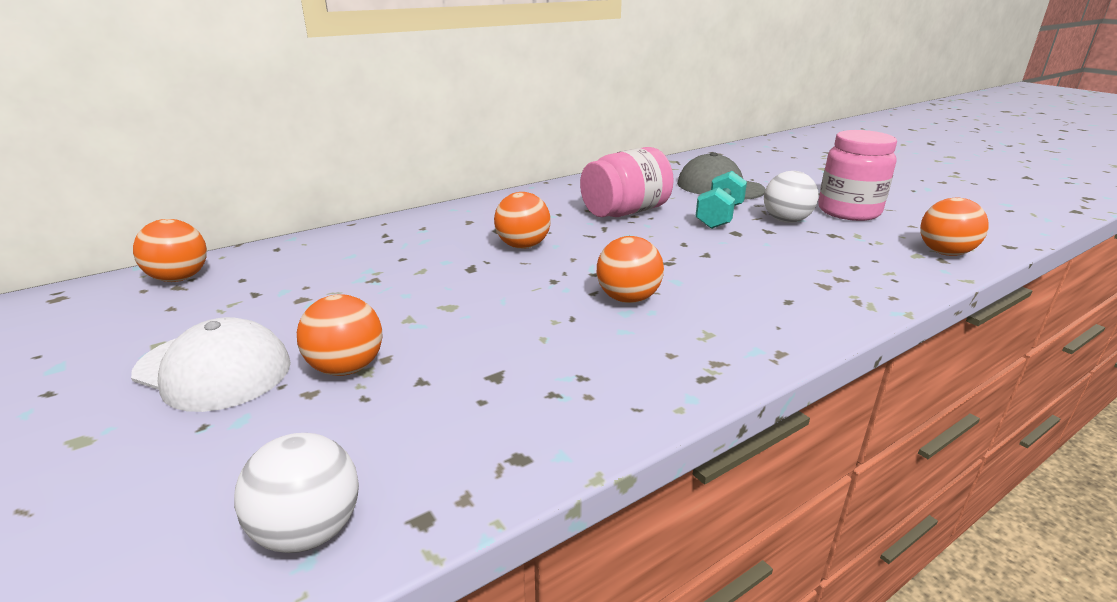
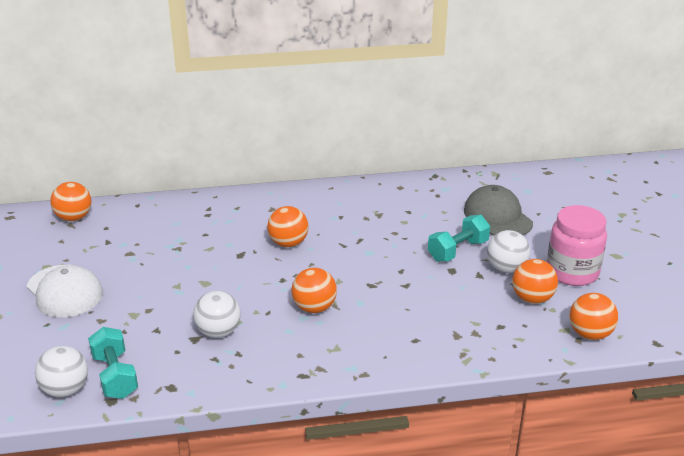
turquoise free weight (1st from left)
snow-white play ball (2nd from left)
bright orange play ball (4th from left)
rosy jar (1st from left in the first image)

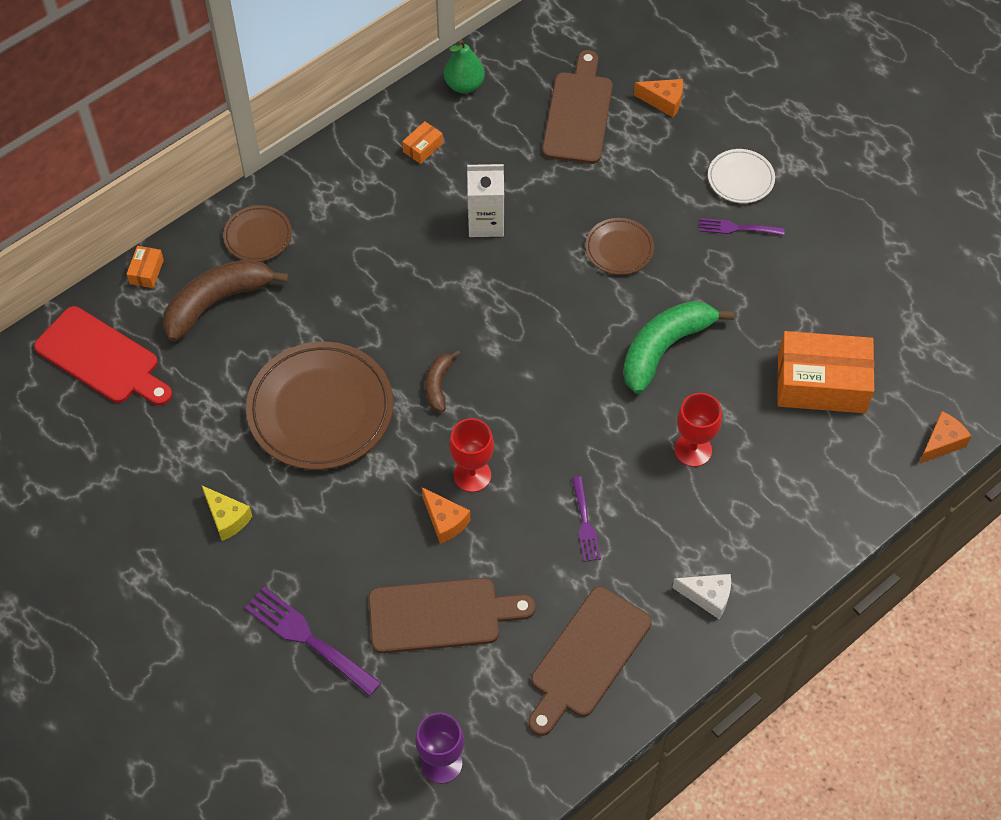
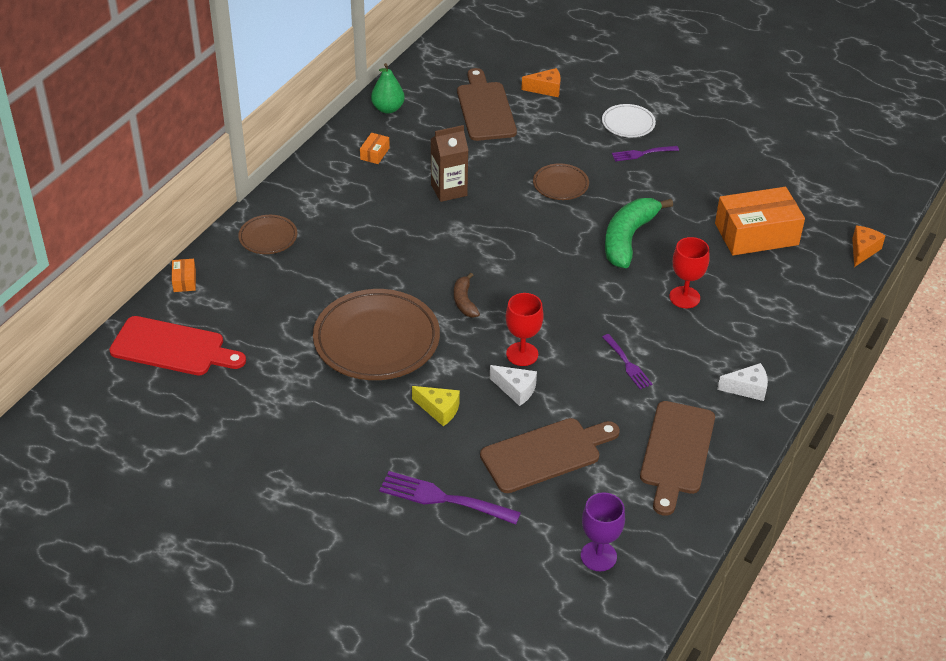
bright yellow cheese wedge
dark brown carton
snow-white cheese wedge (1st from left)
dark brown banana (1st from left in the first image)

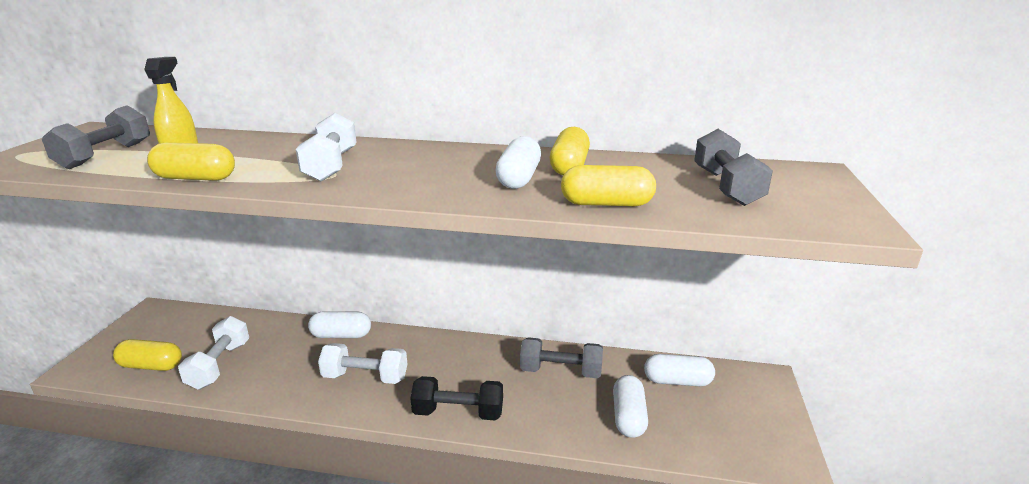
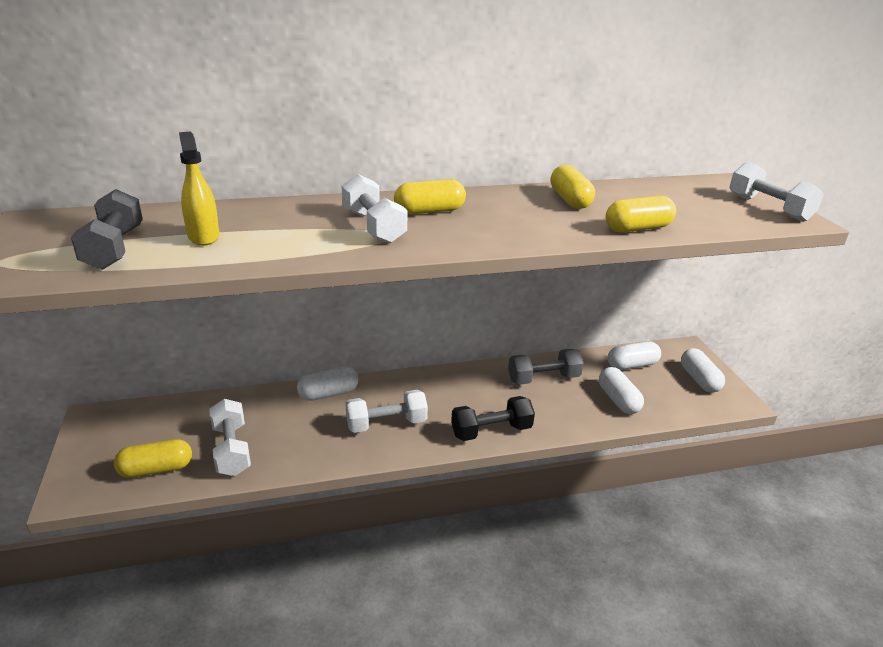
bright yellow capsule (2nd from left)
snow-white capsule (4th from left)
snow-white free weight (4th from left)
gray free weight (3rd from left in the first image)

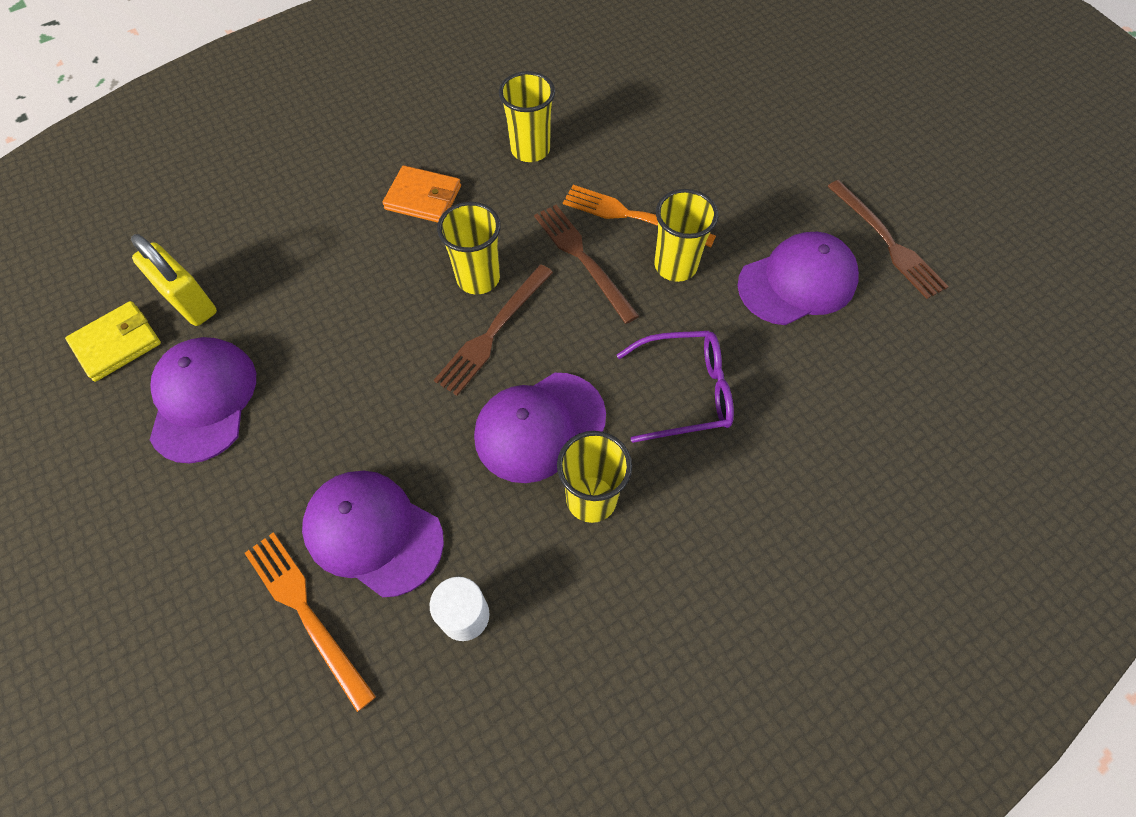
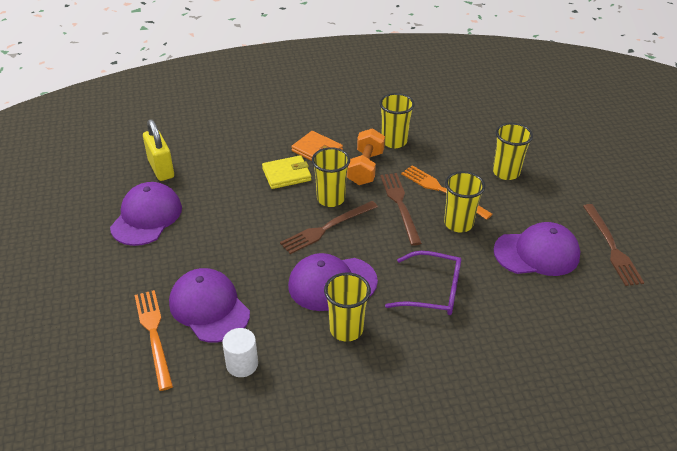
bright yellow billfold
bright orange free weight
bright yellow beaker (5th from left)

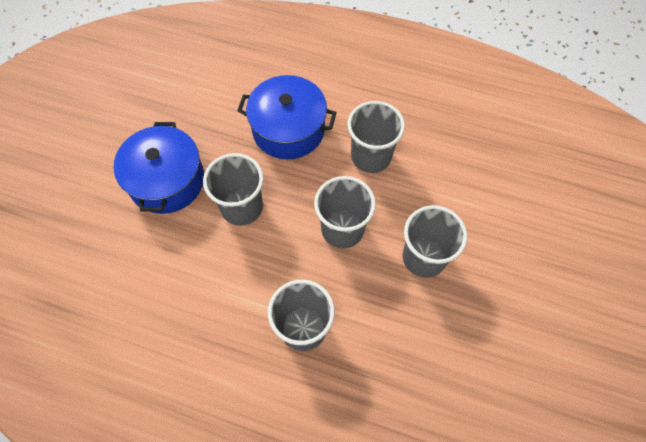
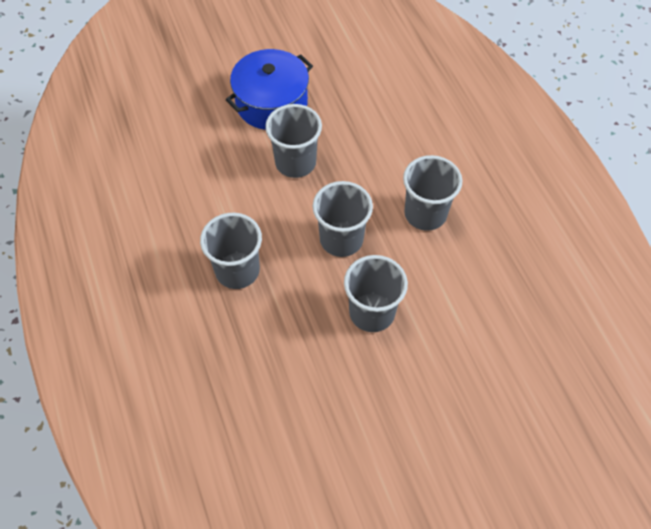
cobalt pot (2nd from left in the first image)

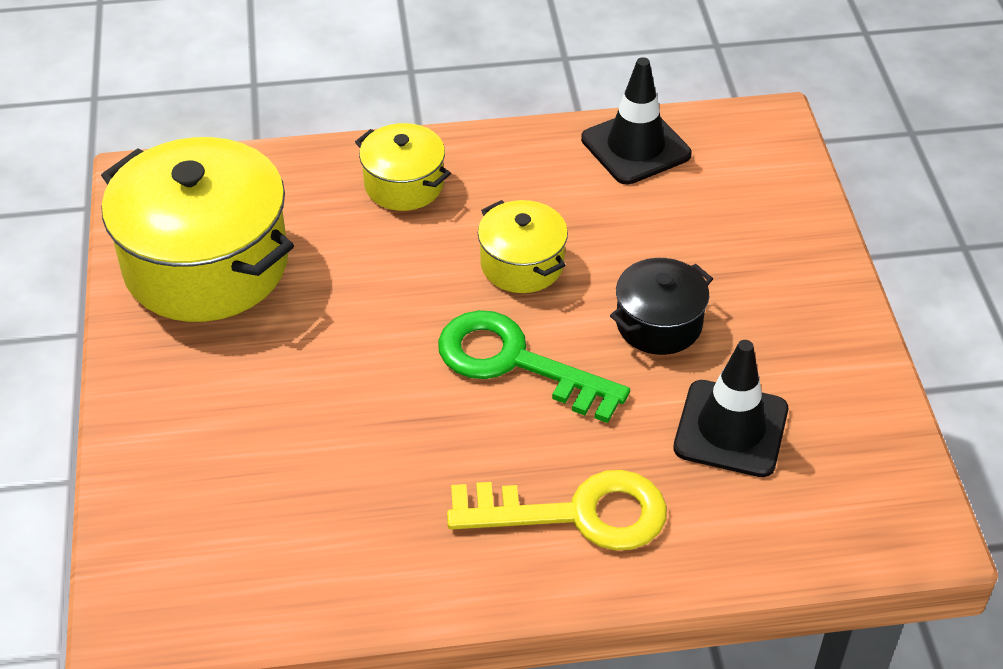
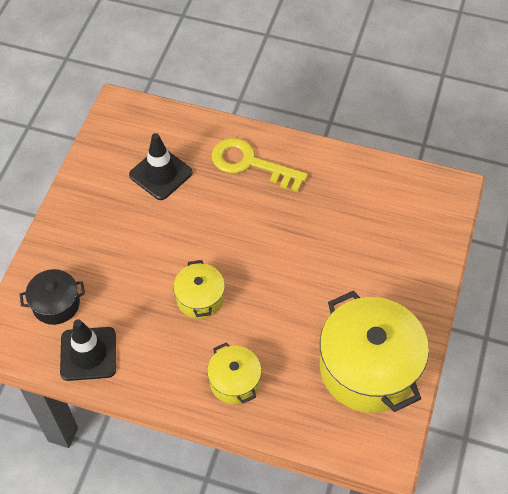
black pot
emerald latchkey

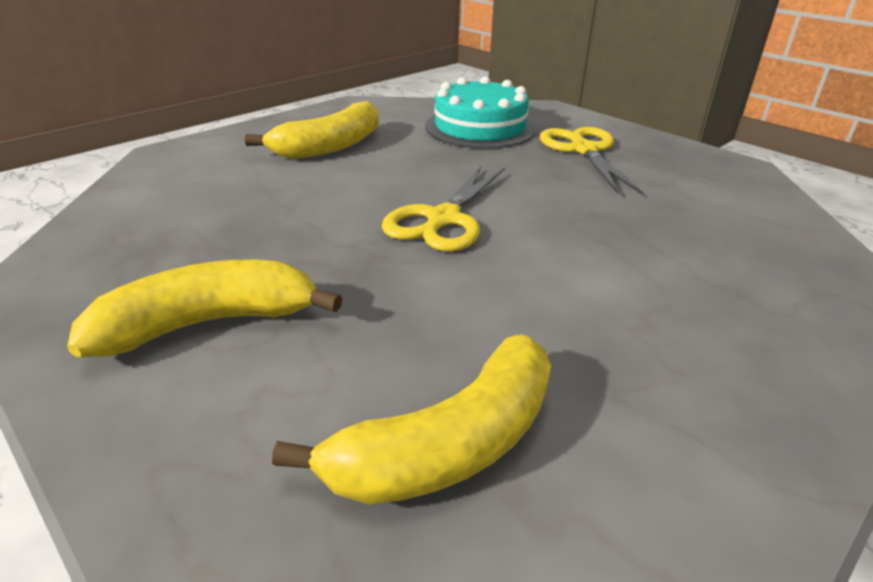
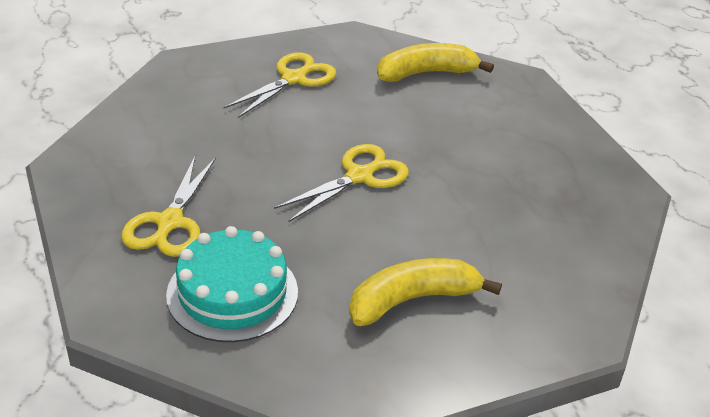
bright yellow pair of scissors (2nd from left)
bright yellow banana (1st from left in the first image)

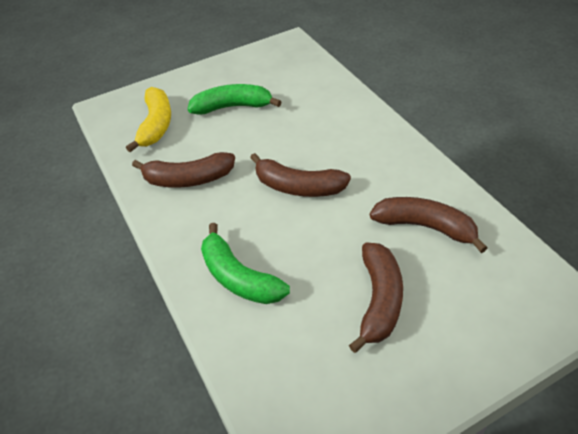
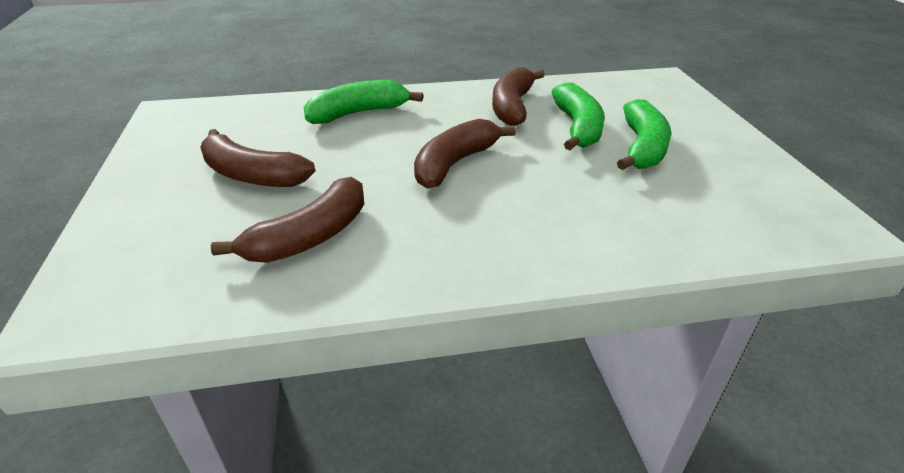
emerald banana (2nd from left)
bright yellow banana

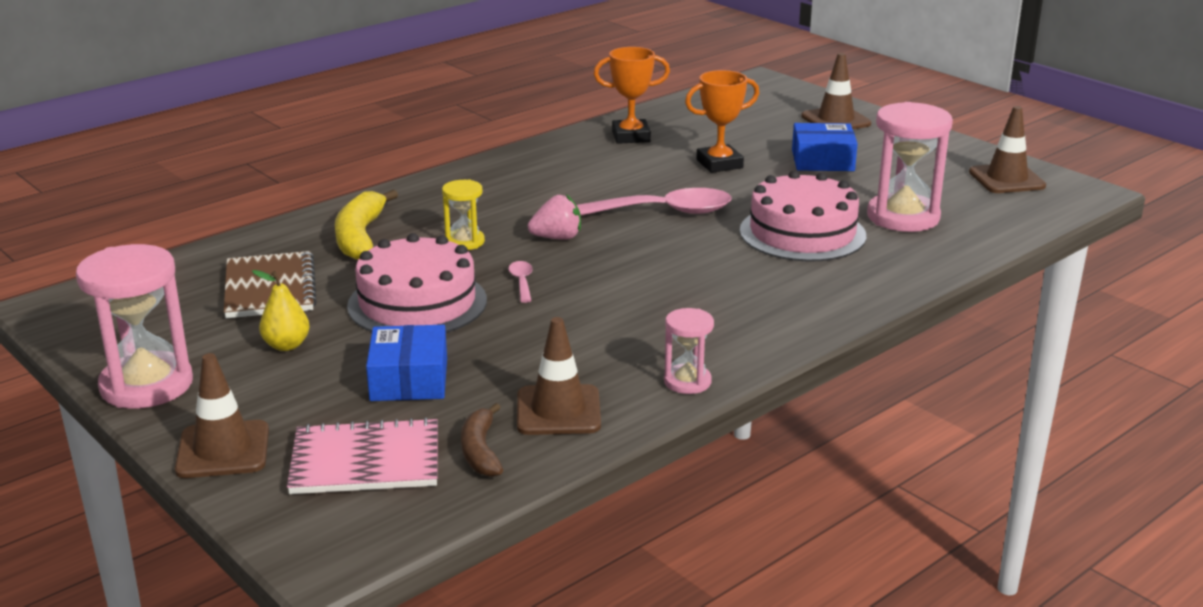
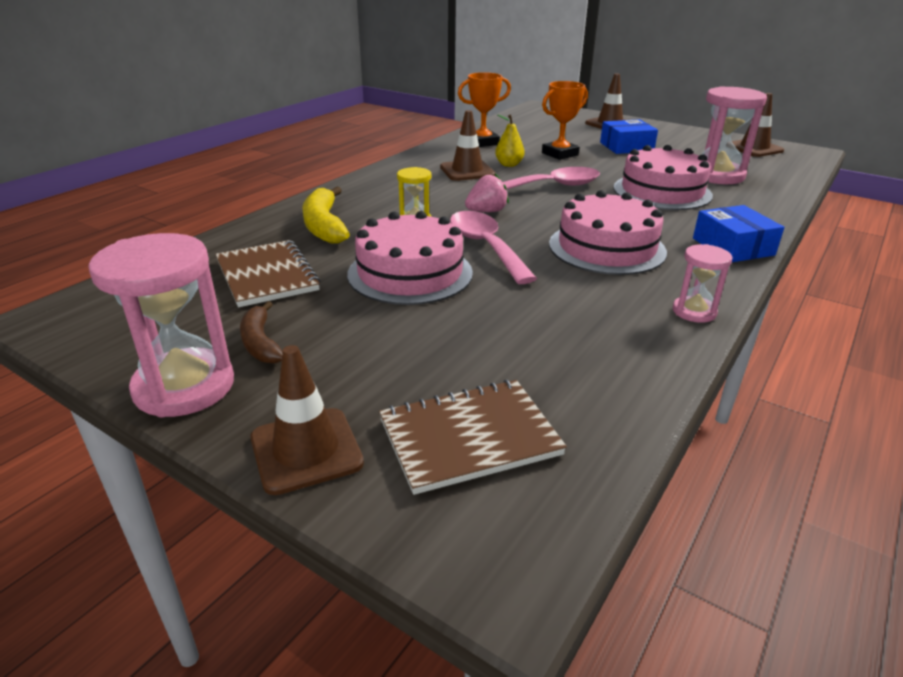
dark brown banana
dark brown exercise book (2nd from left)
dark brown road cone (2nd from left)
rosy teaspoon (1st from left)
bright yellow toy pear
rosy cake (2nd from left)
cobalt parcel (2nd from left)

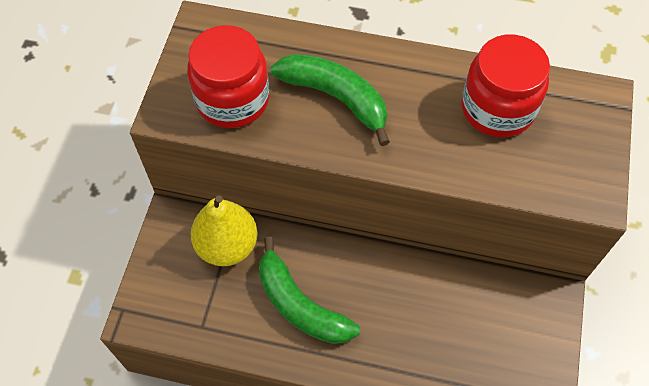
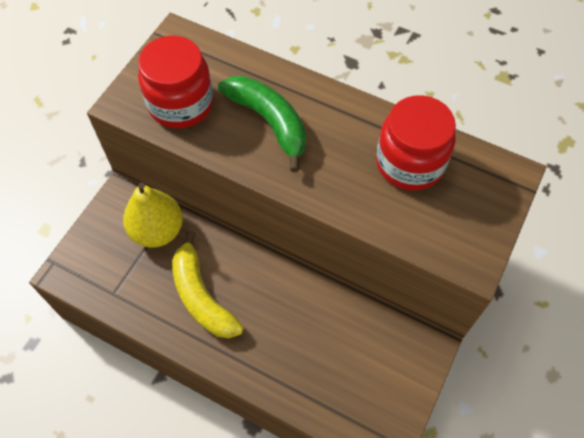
bright yellow banana

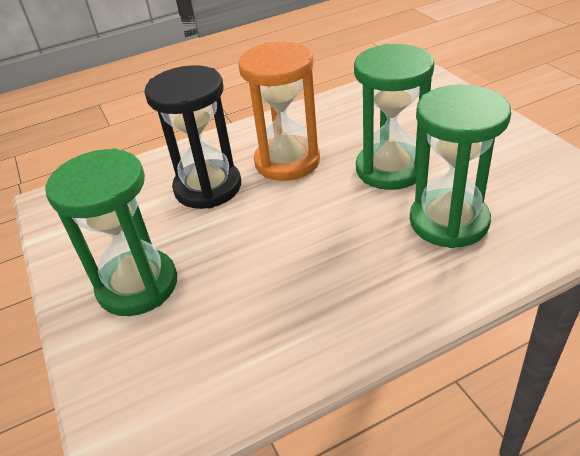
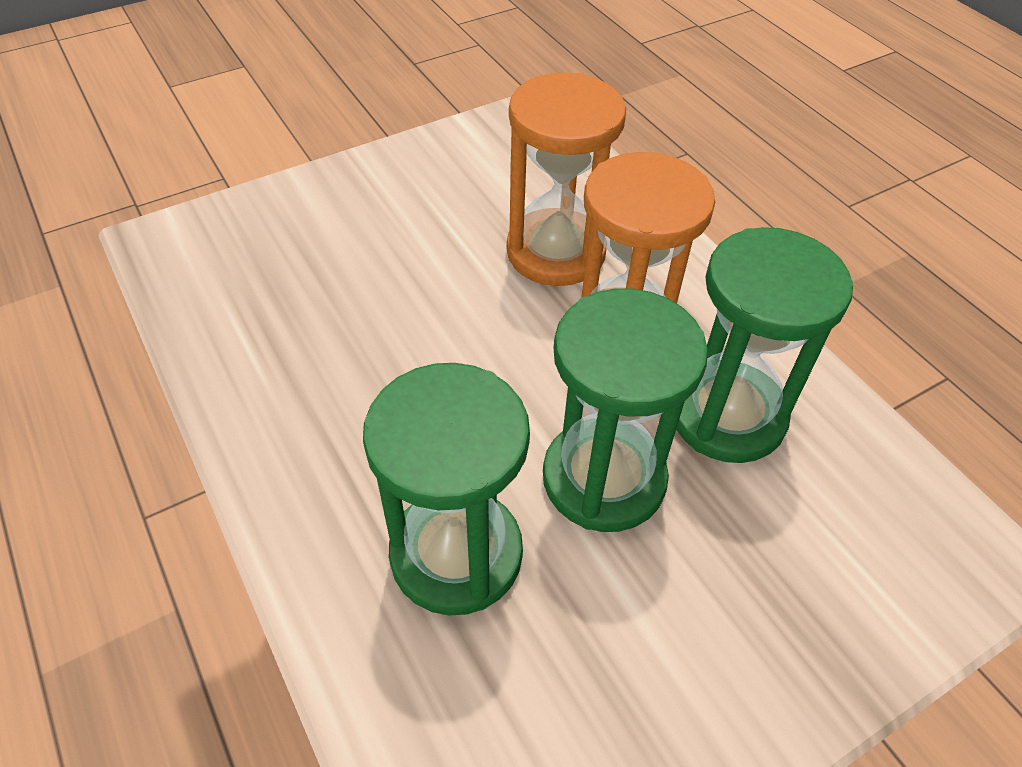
bright orange sandglass (1st from left)
emerald sandglass (3rd from left)

